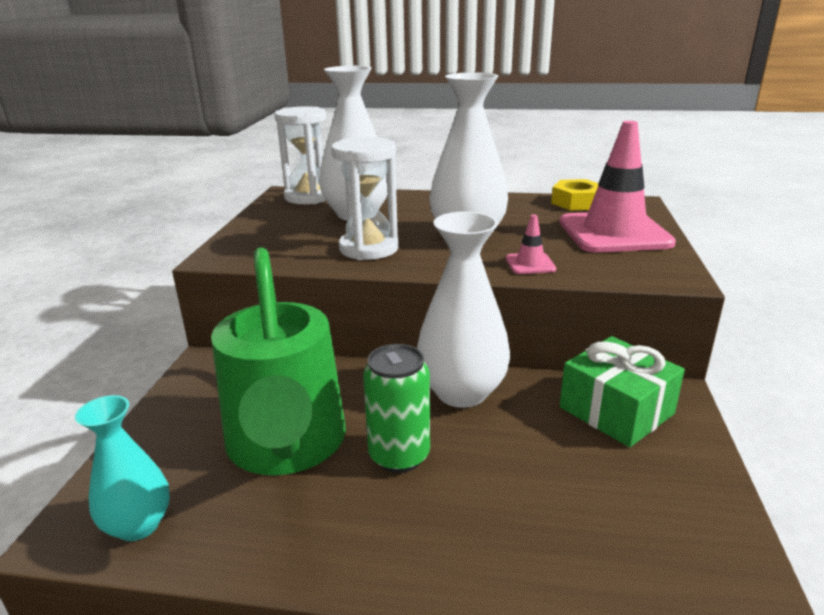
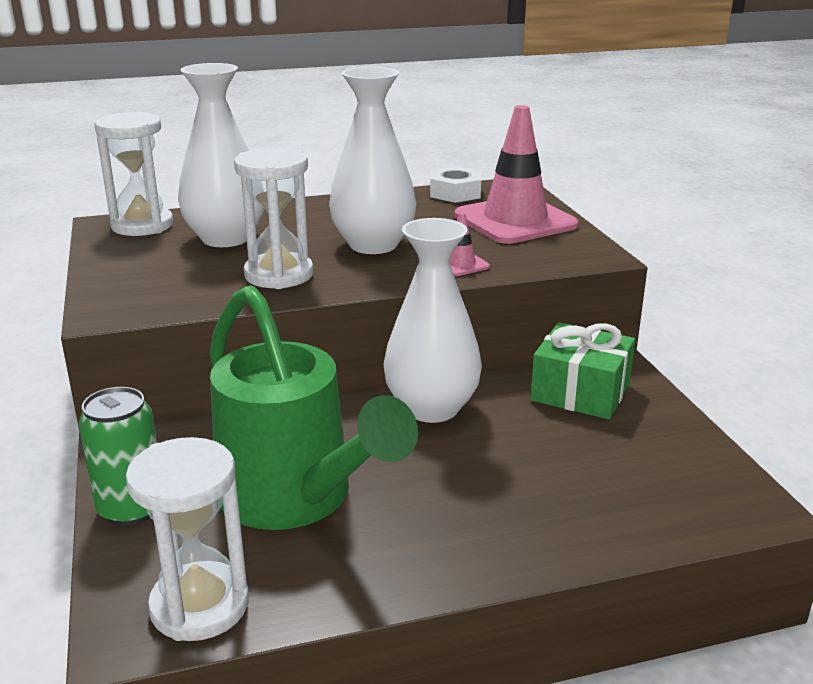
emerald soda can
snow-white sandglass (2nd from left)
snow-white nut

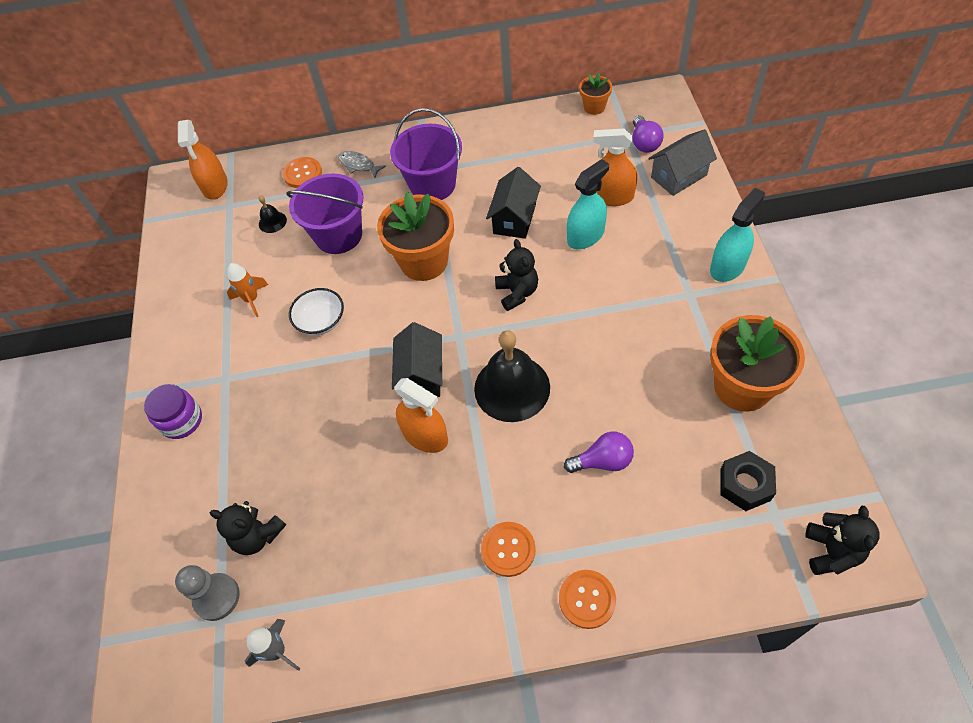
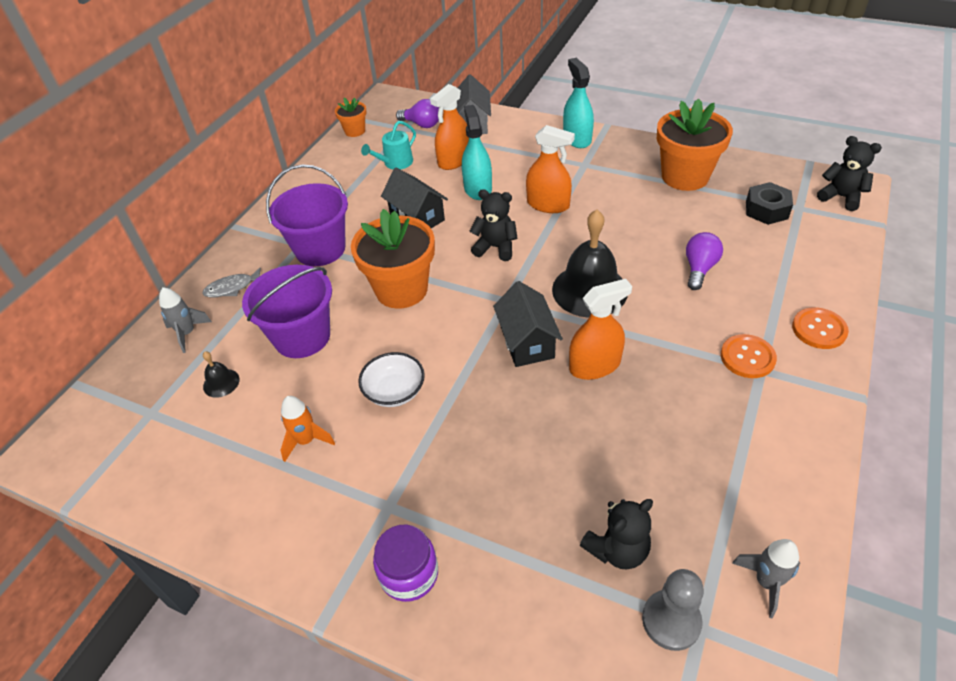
gray toy rocket (1st from left)
turquoise watering pot
black house (2nd from left)
bright orange spray bottle (2nd from left)

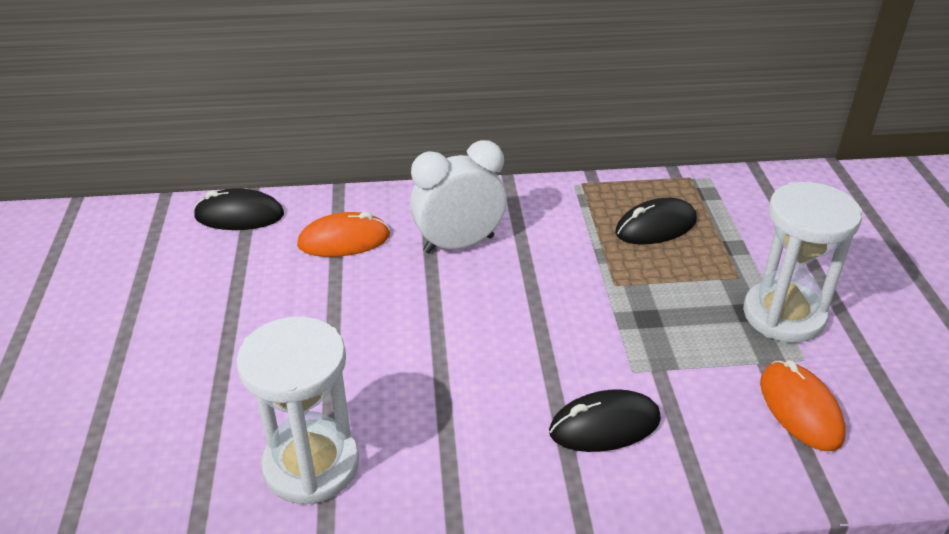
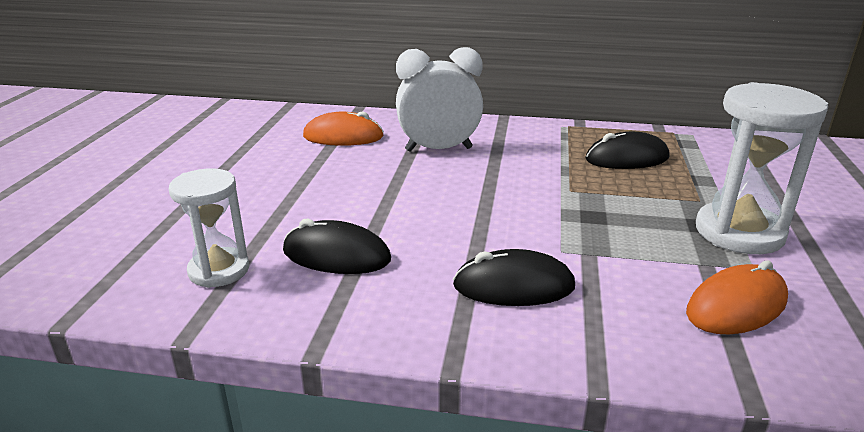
snow-white sandglass (1st from left)
black computer mouse (1st from left)
bright orange computer mouse (2nd from left)

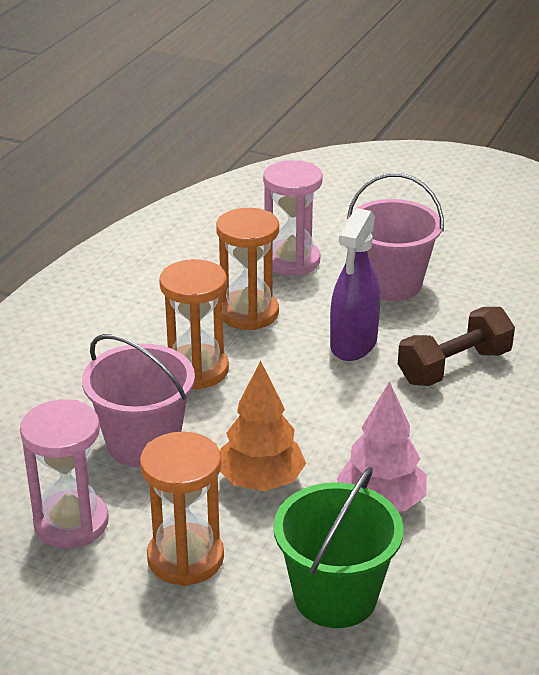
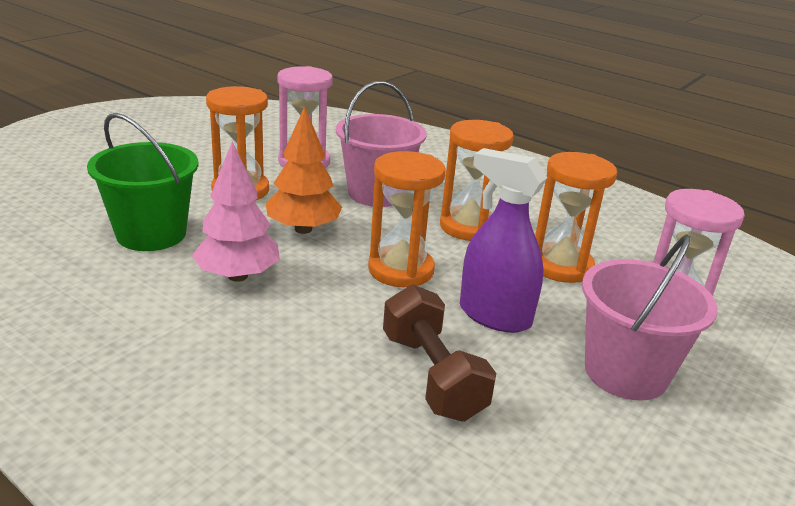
bright orange sandglass (2nd from left)

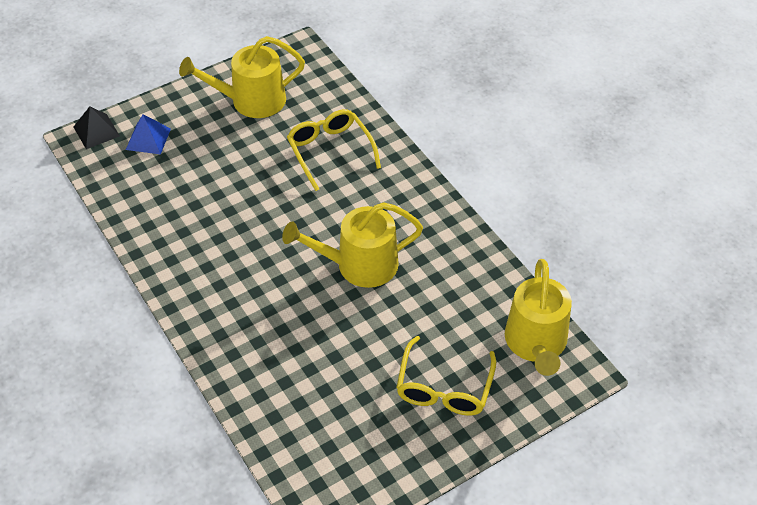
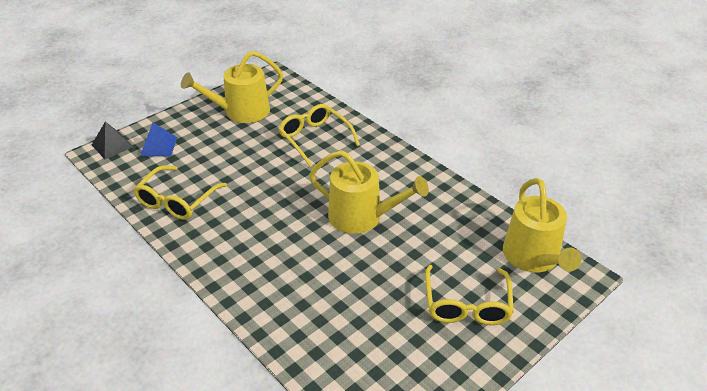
bright yellow spectacles (1st from left)
bright yellow watering pot (2nd from left)

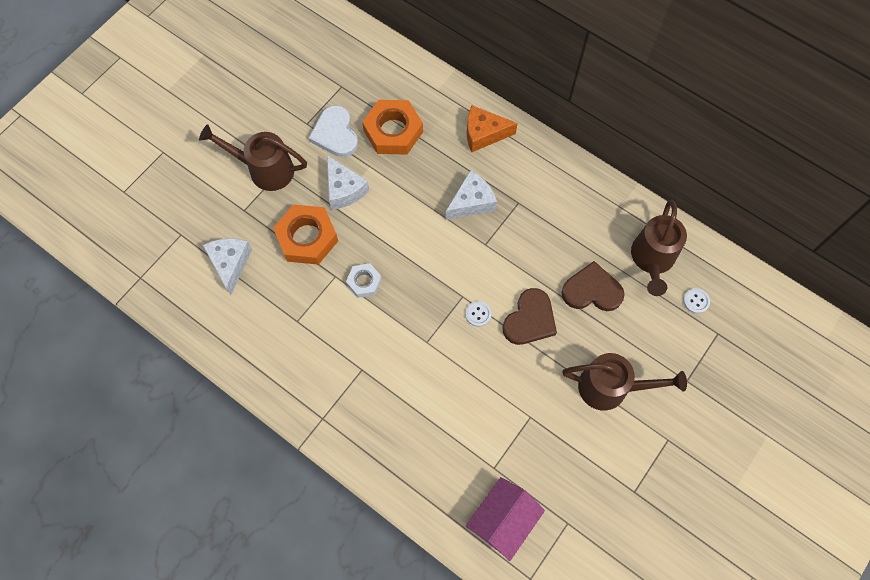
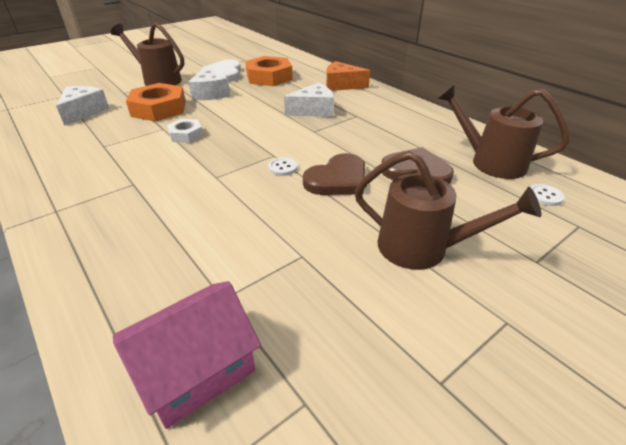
dark brown watering pot (3rd from left)

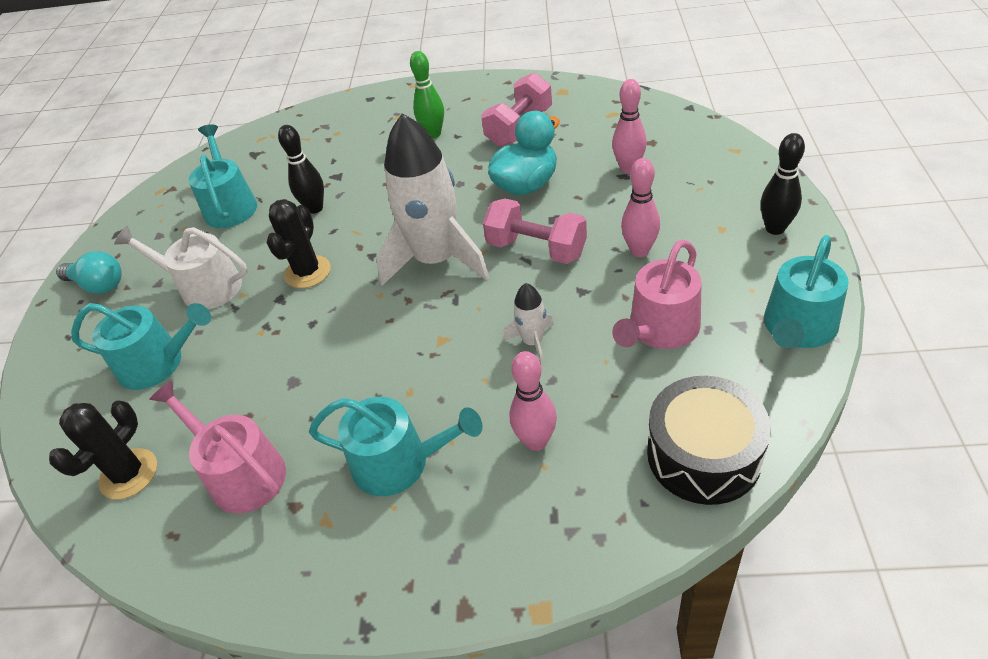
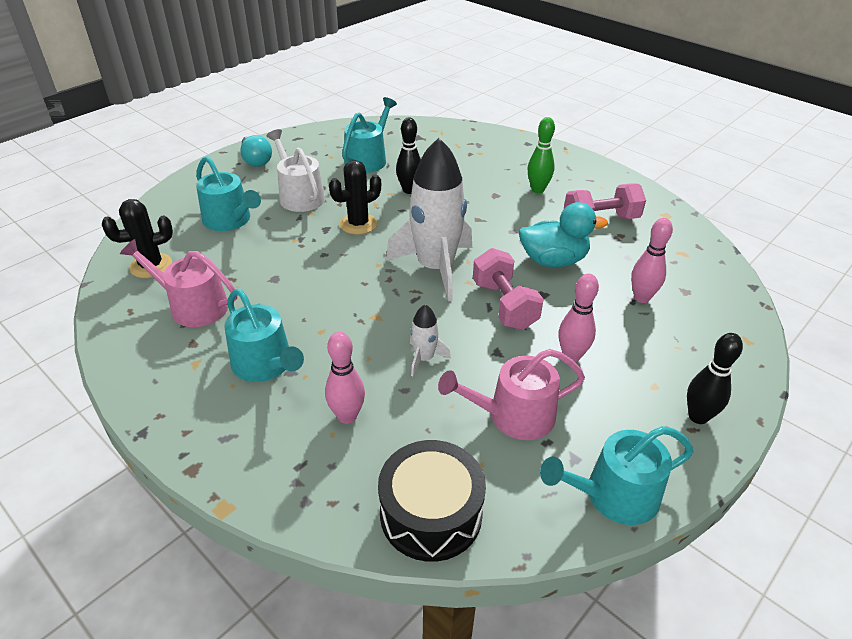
rosy watering pot (1st from left)

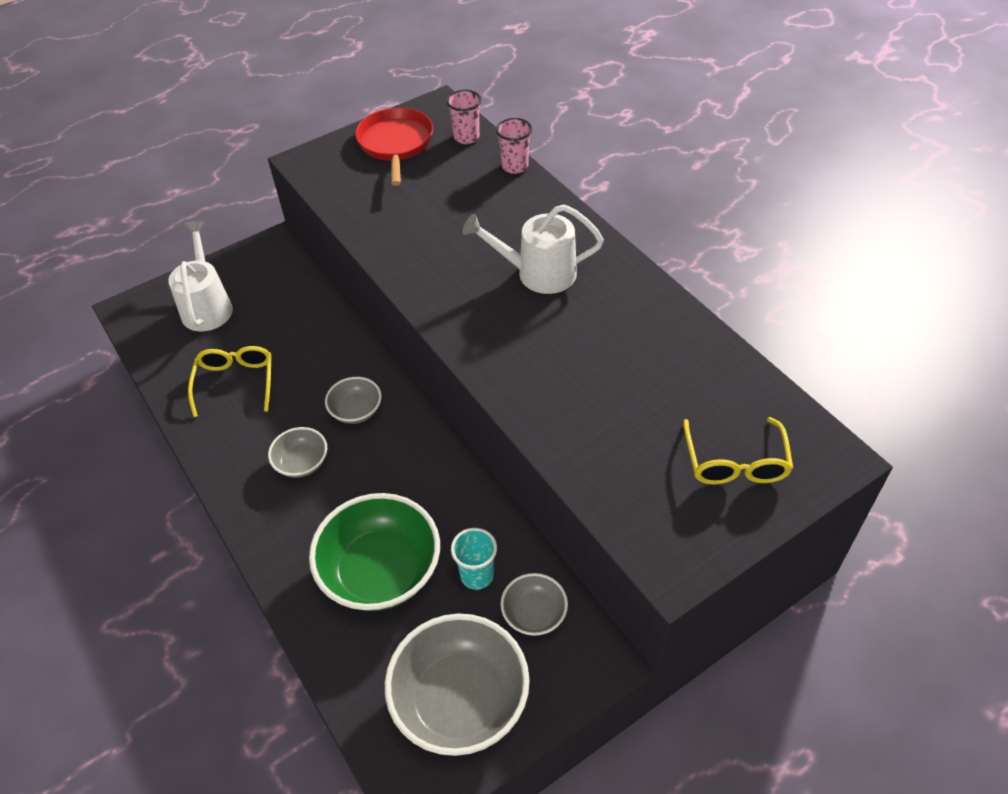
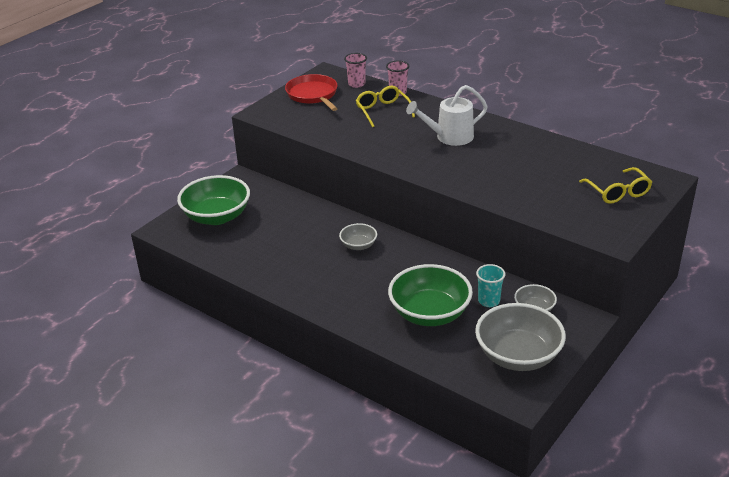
emerald deep dish (1st from left)
bright yellow spectacles (1st from left)
gray deep dish (1st from left in the first image)

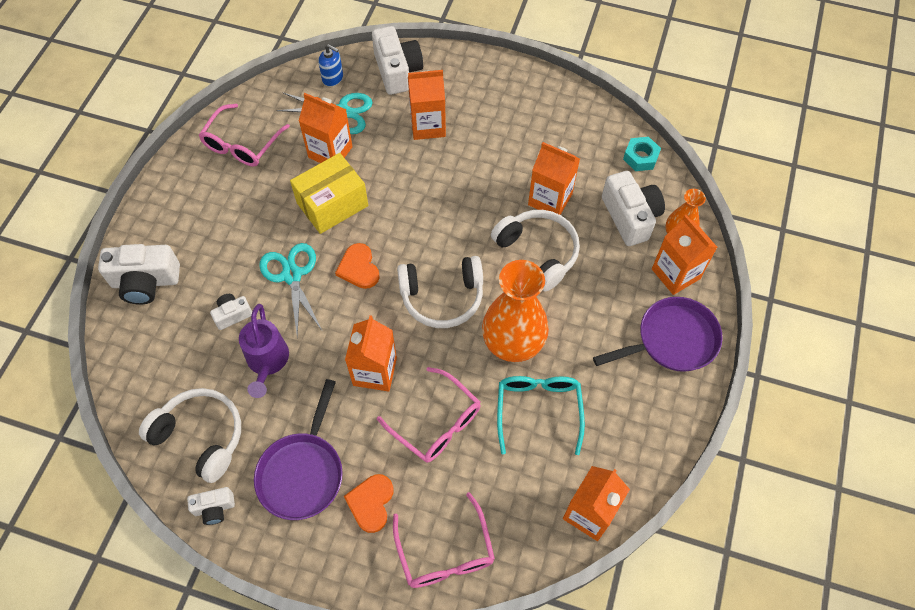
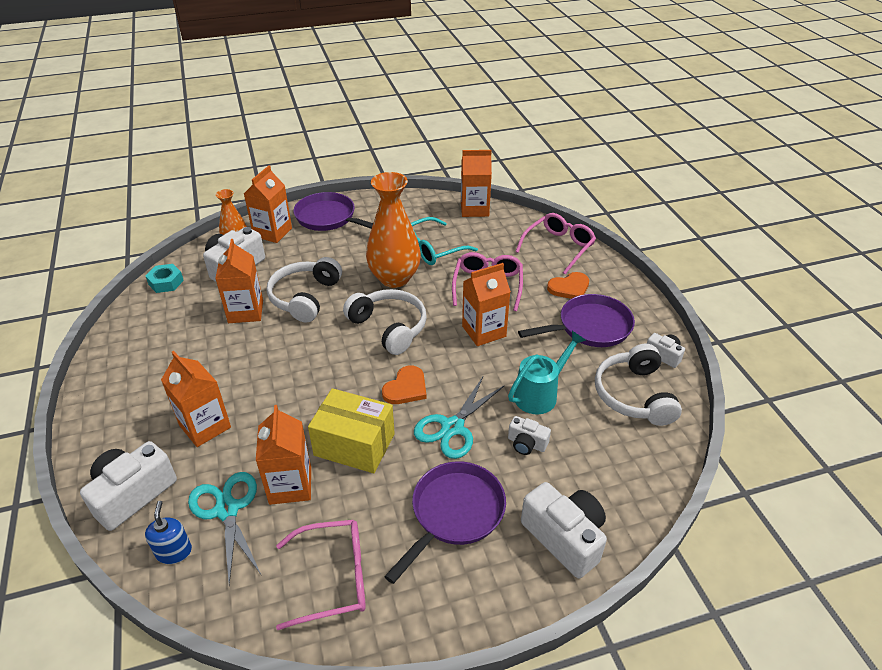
purple pan (2nd from left)
turquoise watering pot

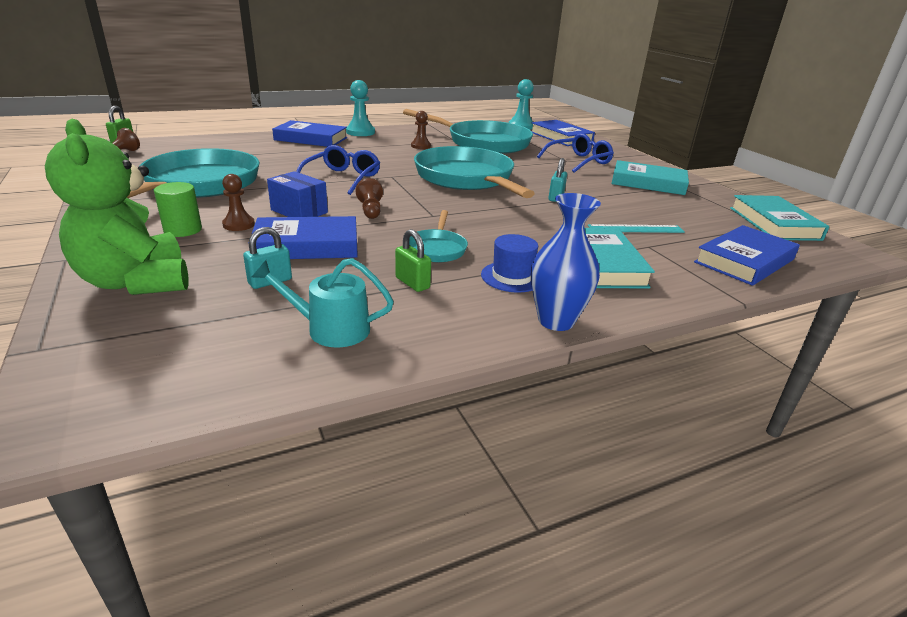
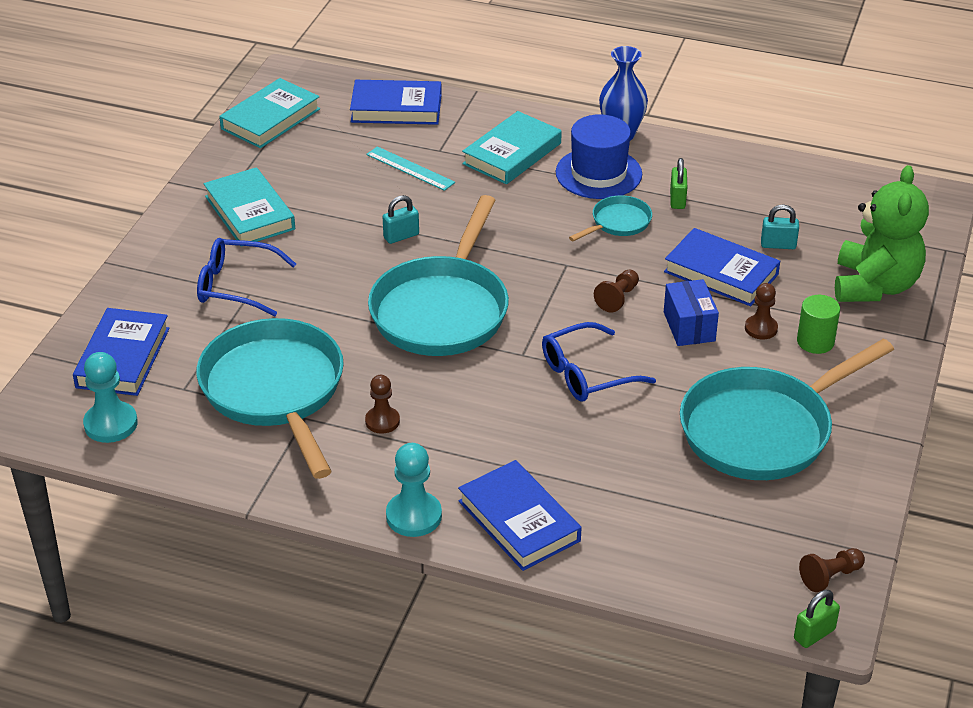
cobalt top hat
turquoise watering pot

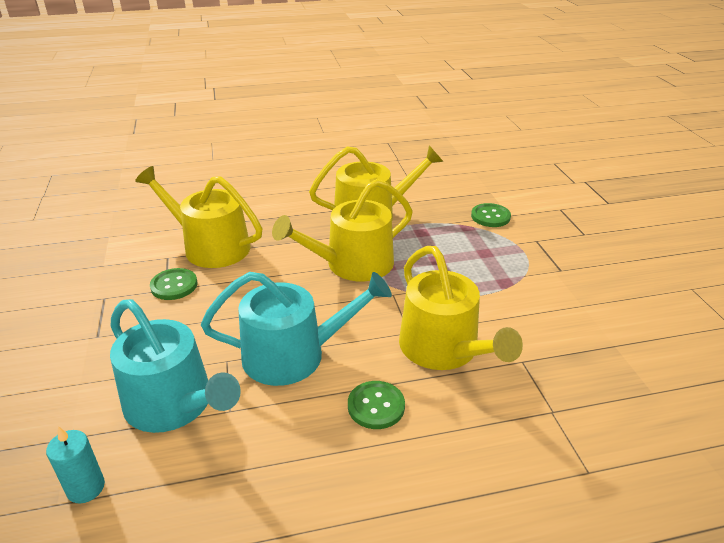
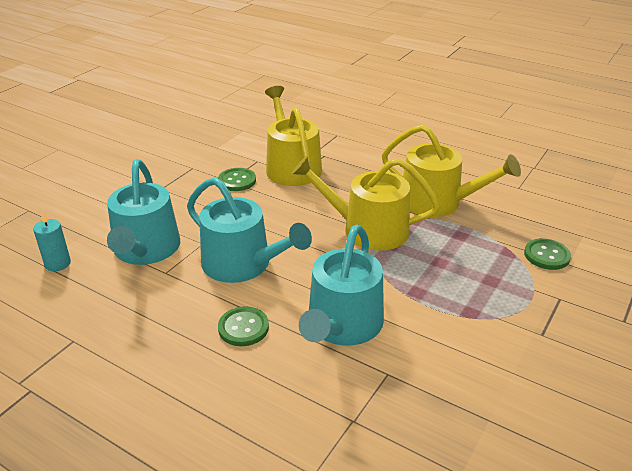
turquoise watering pot (3rd from left)

